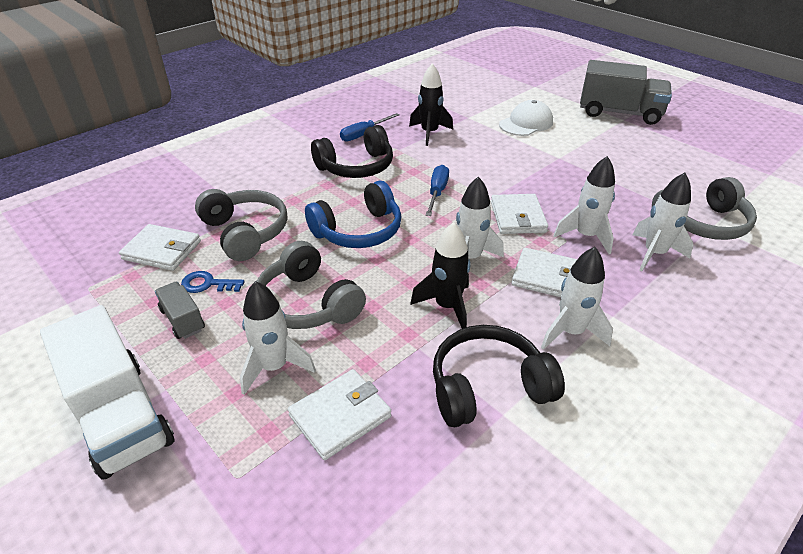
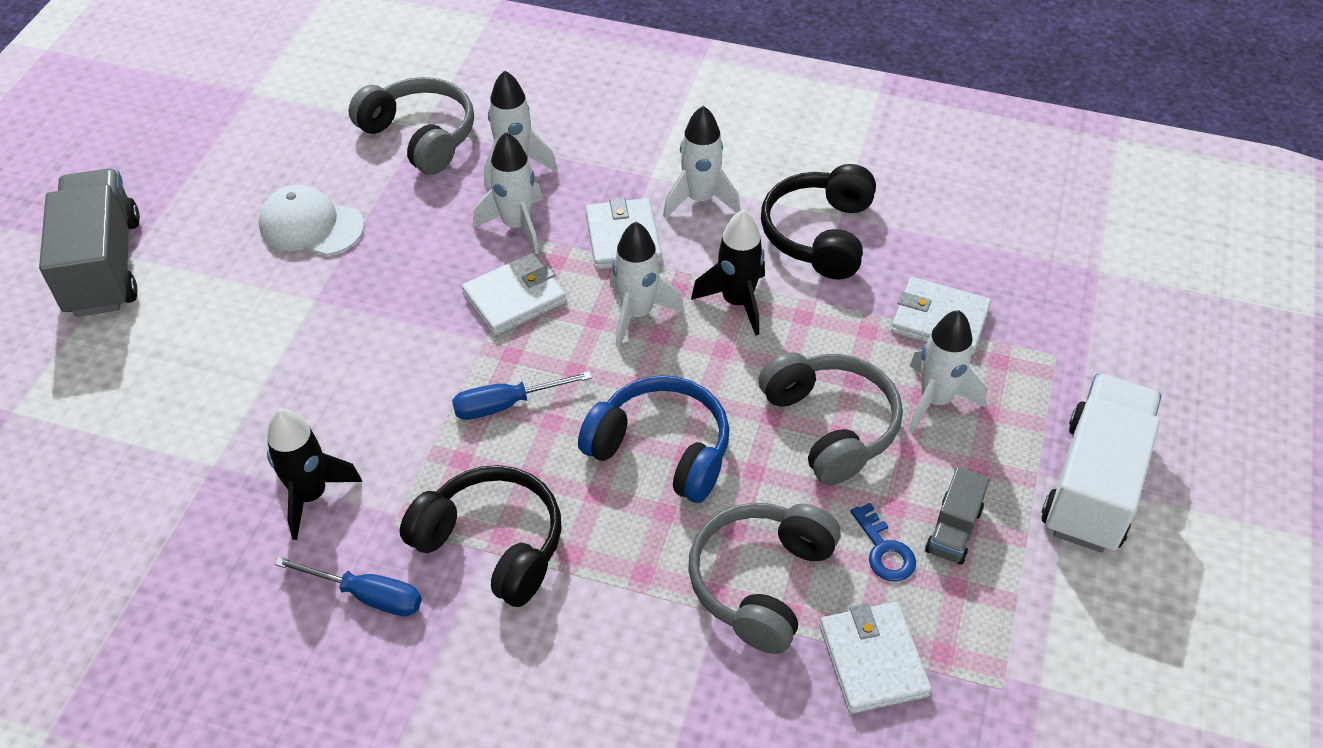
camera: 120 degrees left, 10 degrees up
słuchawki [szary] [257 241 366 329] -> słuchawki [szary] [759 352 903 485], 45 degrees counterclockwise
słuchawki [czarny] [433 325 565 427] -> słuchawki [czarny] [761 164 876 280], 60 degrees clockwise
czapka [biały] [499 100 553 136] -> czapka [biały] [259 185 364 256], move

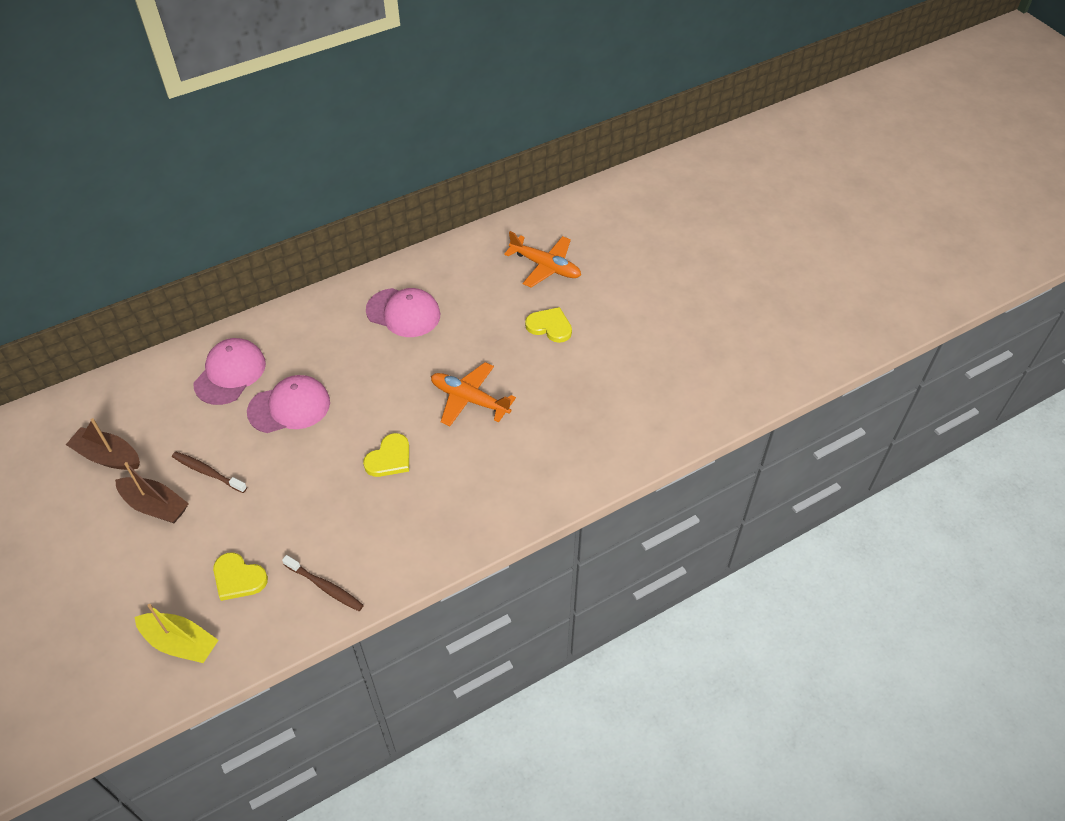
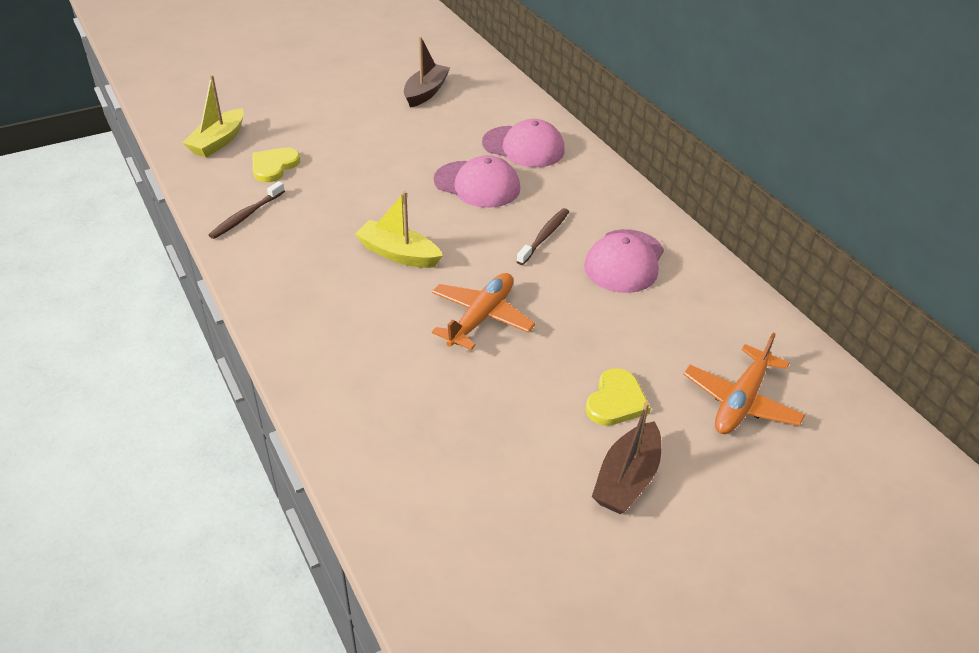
camera: 90 degrees right, 10 degrees down
łódka [brązowy] [115 462 189 523] -> łódka [brązowy] [592 402 661 514], move
szczoteczka do zębów [brązowy] [172 452 247 493] -> szczoteczka do zębów [brązowy] [516 208 569 265], move
czapka [różowy] [247 375 330 433] -> czapka [różowy] [434 155 520 208], 45 degrees counterclockwise
serce [żółty] [363 433 409 477] -> łódka [żółty] [355 191 443 268]

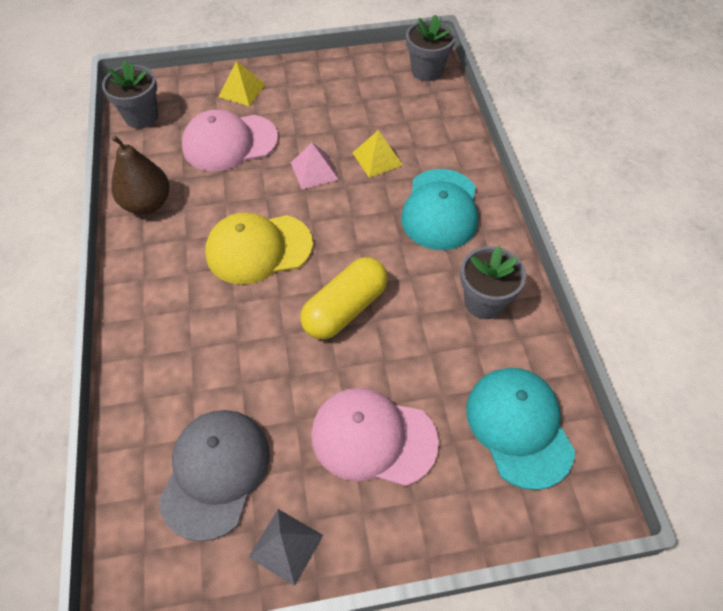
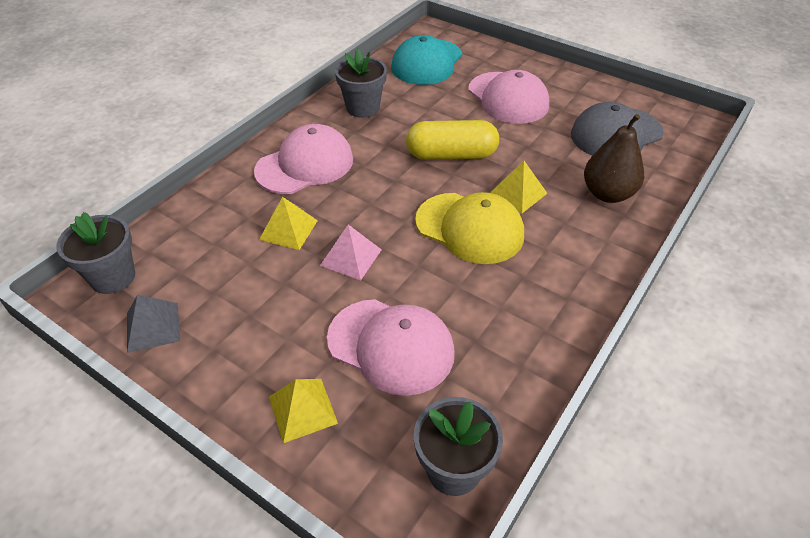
camera: 135 degrees left, 10 degrees down
gruszka [brązowy] [111 135 170 215] -> gruszka [brązowy] [584 114 644 203], move
piramida [szary] [248 509 323 586] -> piramida [szary] [127 295 180 353], move
czapka [turkusowy] [401 169 478 250] -> czapka [różowy] [254 124 353 194]
none -> piramida [żółty] [490 161 547 213]

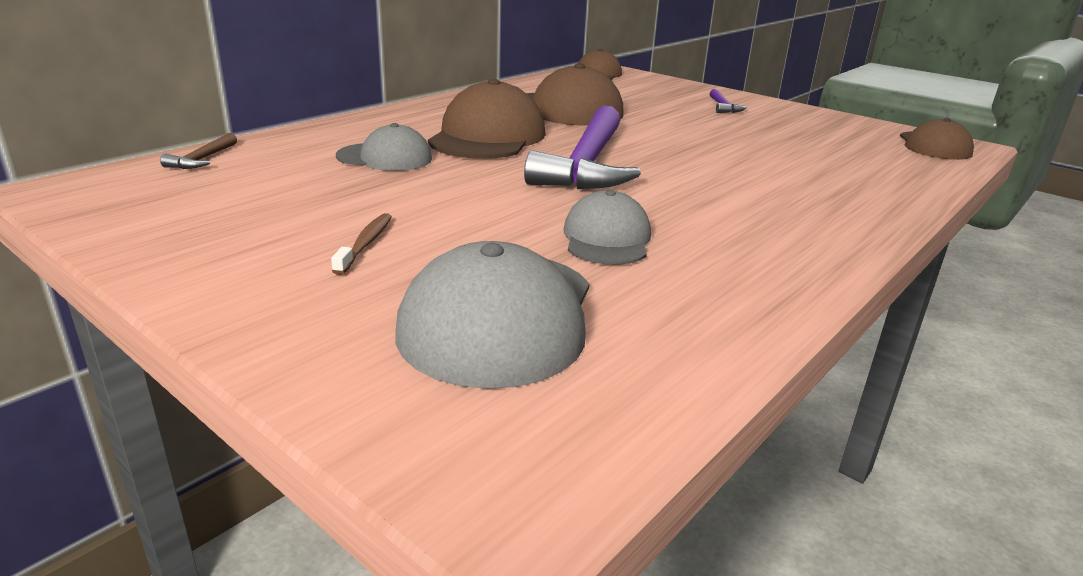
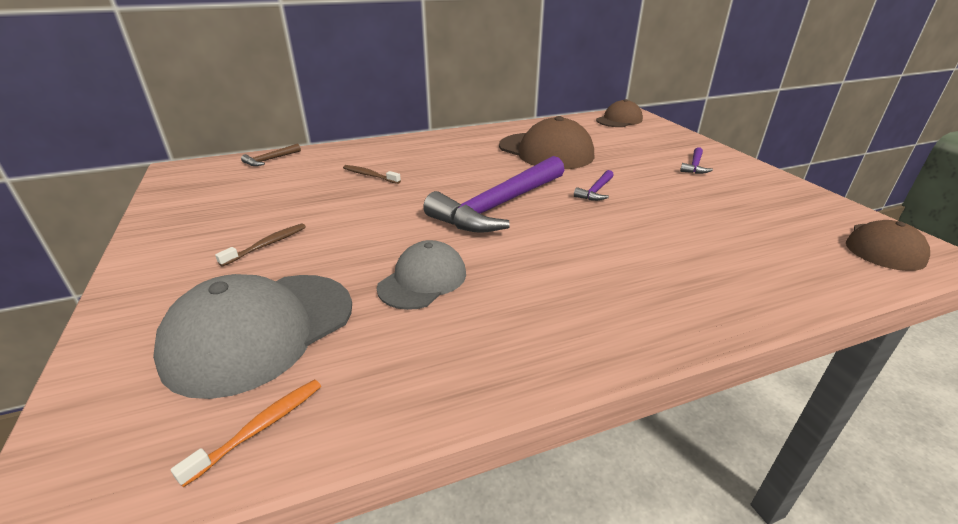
camera: 30 degrees right, 5 degrees up
czapka [szary] [336 123 432 171] -> szczoteczka do zębów [brązowy] [343 165 401 184]
czapka [brązowy] [428 78 546 159] -> none
none -> szczoteczka do zębów [pomarańczowy] [171 380 321 487]
none -> młotek [fioletowy] [574 170 614 201]

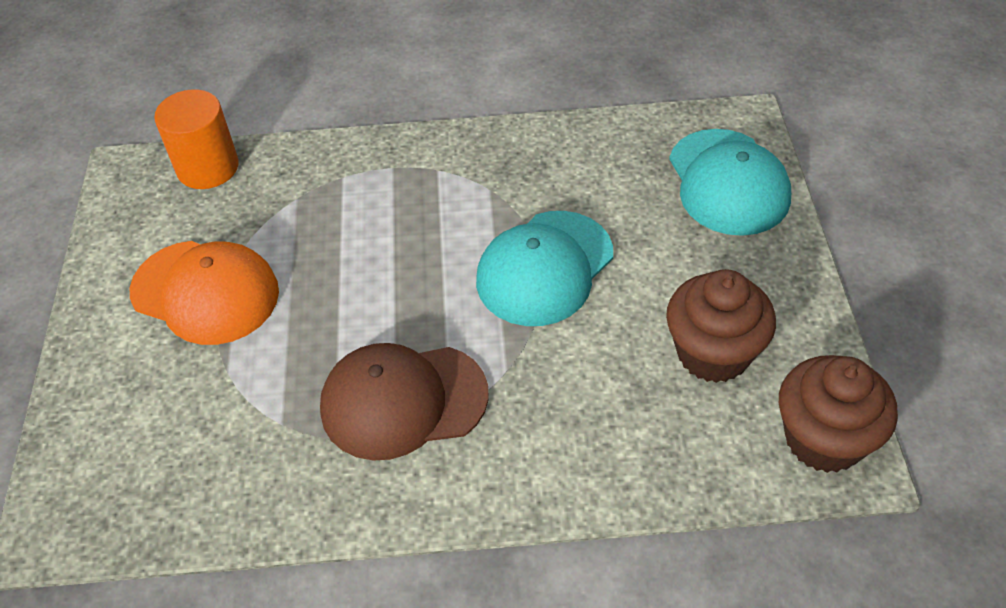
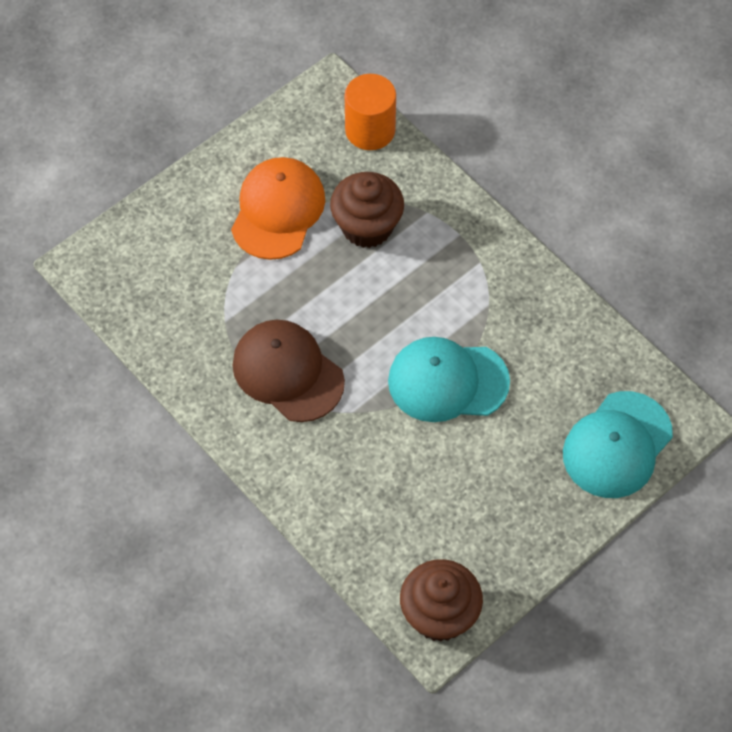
camera: 50 degrees right, 10 degrees up
czapka [pomarańczowy] [130 241 279 345] -> czapka [pomarańczowy] [231 157 325 260], 150 degrees counterclockwise
muffinka [brązowy] [666 269 776 383] -> muffinka [brązowy] [330 172 404 248], move

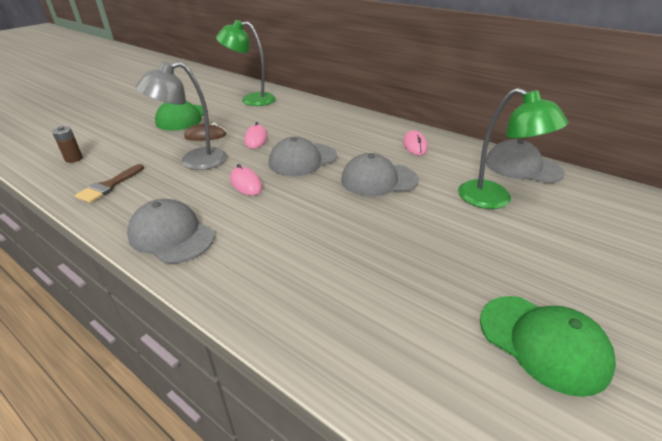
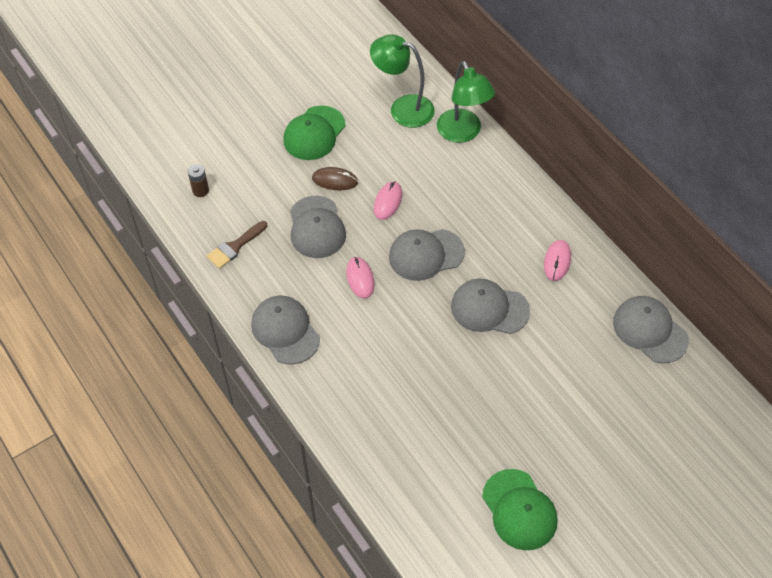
camera: 20 degrees right, 20 degrees up
lampka [szary] [136 62 227 170] -> czapka [szary] [290 196 346 258]
lampka [zielony] [458 88 569 209] -> lampka [zielony] [437 61 495 143], move

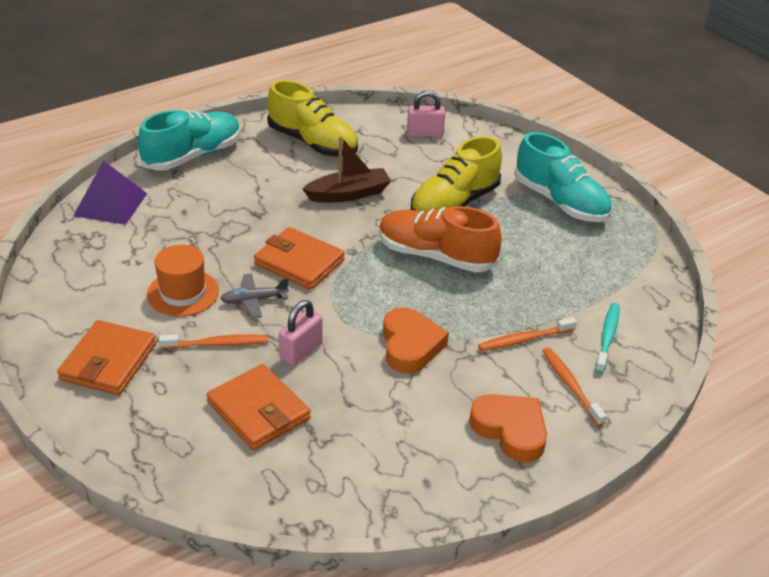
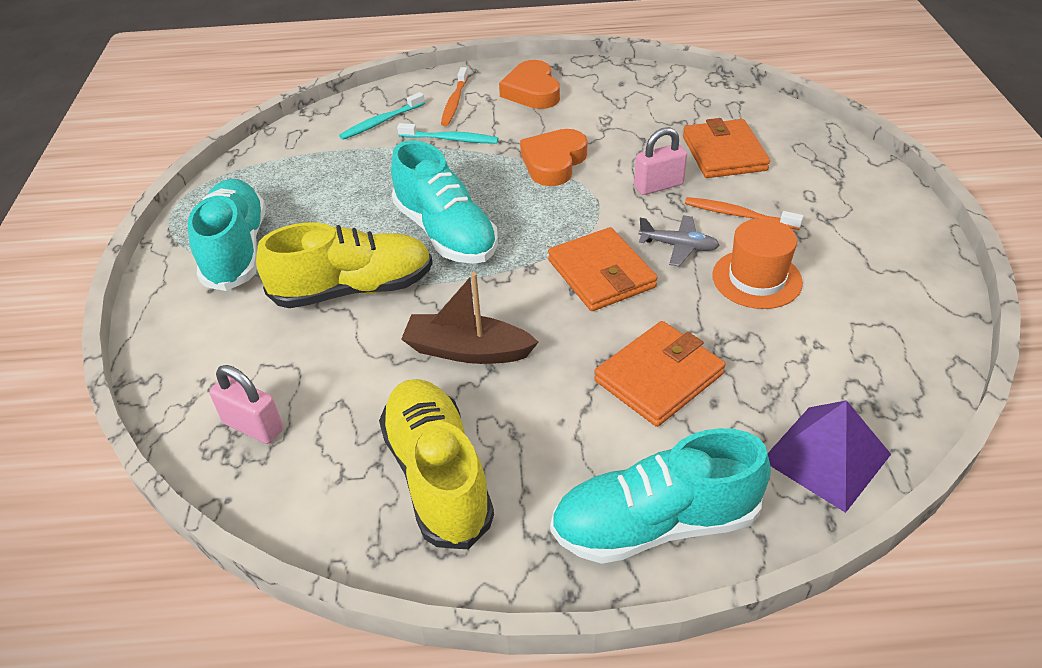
camera: 145 degrees left, 5 degrees up
portfel [pomarańczowy] [57 320 156 395] -> portfel [pomarańczowy] [594 321 726 427], move
but [pomarańczowy] [379 206 502 272] -> but [turkusowy] [391 141 498 264]
szczoteczka do zębów [pomarańczowy] [478 317 577 351] -> szczoteczka do zębów [turkusowy] [397 123 498 144]

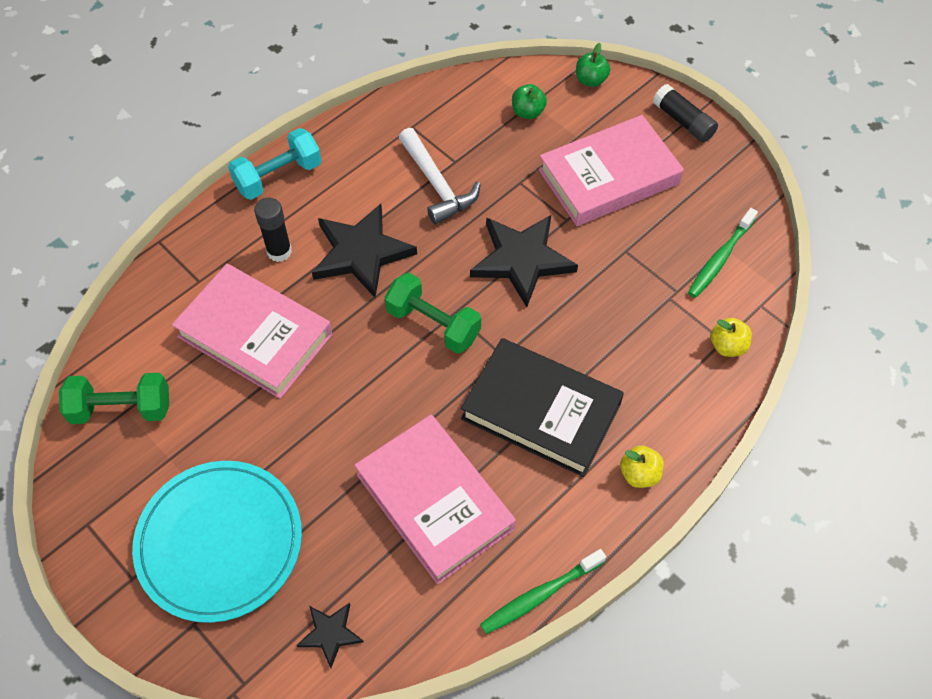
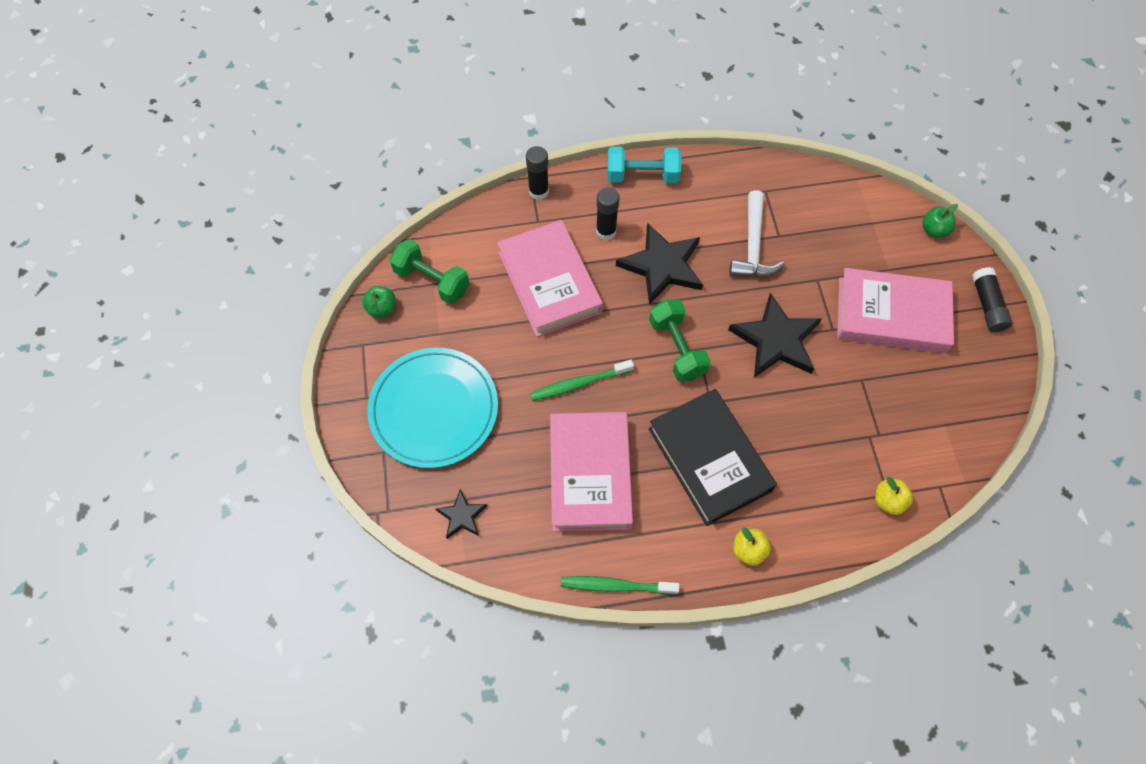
camera: 35 degrees right, 5 degrees up
jabłko [zielony] [512 84 547 119] -> jabłko [zielony] [362 286 395 318], move
szczoteczka do zębów [zielony] [688 208 758 298] -> szczoteczka do zębów [zielony] [530 360 634 401], move
none -> klej w sztyfcie [czarny] [526 146 549 200]

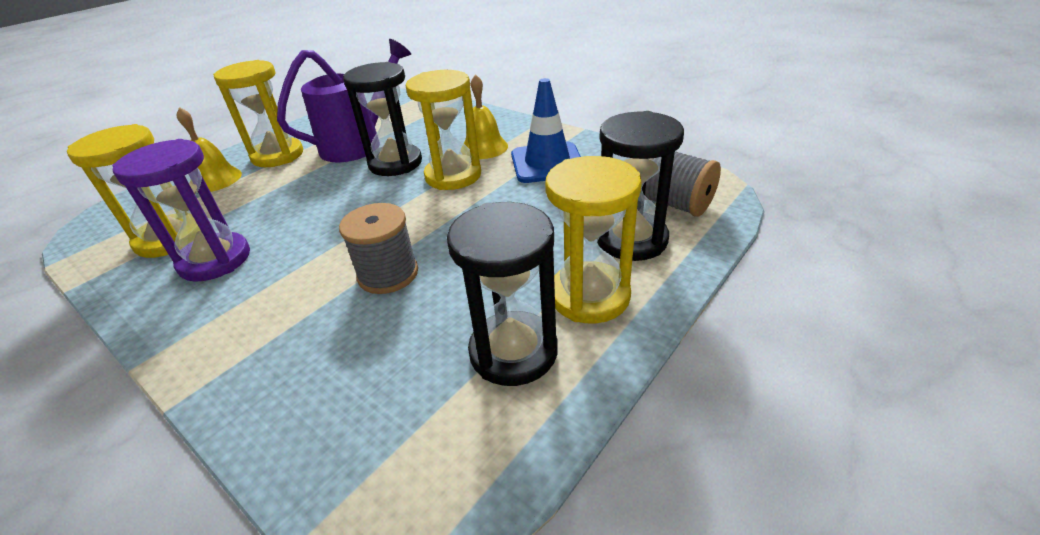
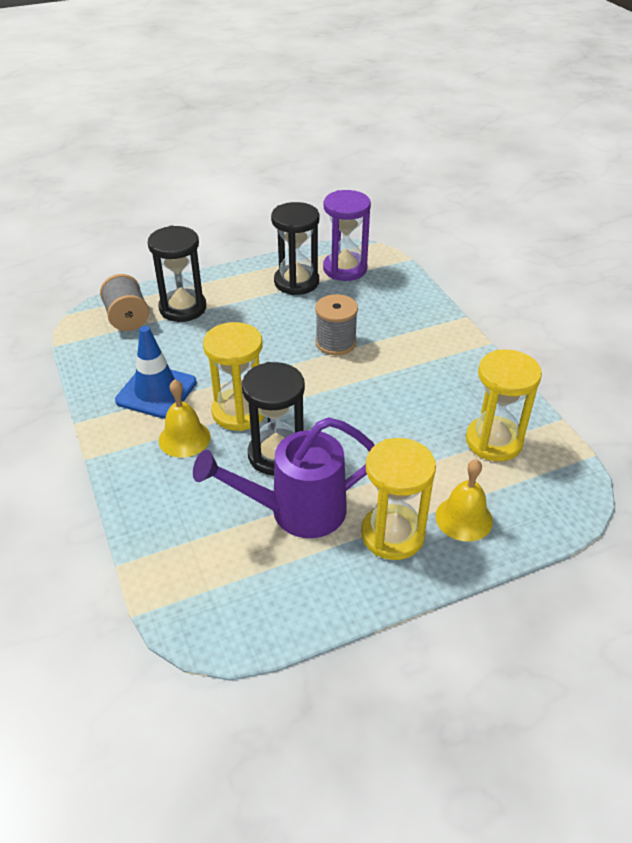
camera: 155 degrees left, 5 degrees up
klepsydra [fioletowy] [112 139 250 282] -> klepsydra [fioletowy] [323 190 371 281], move
klepsydra [żółty] [545 156 642 324] -> none

